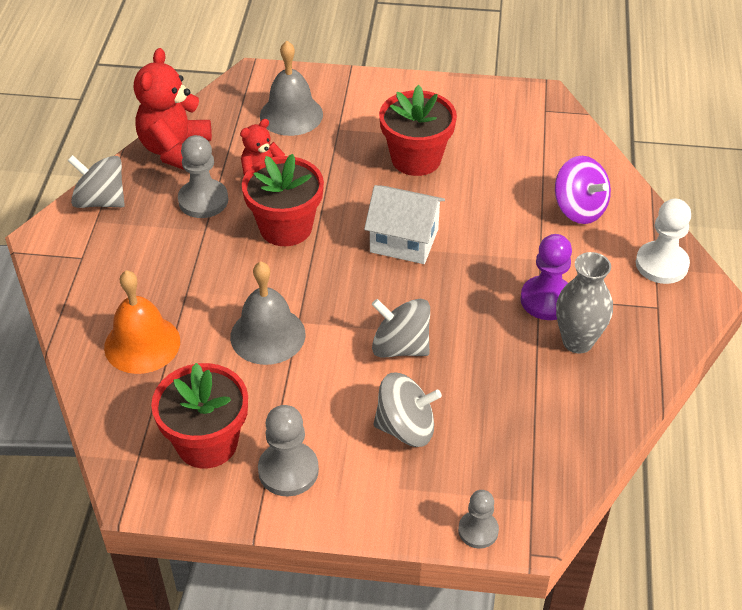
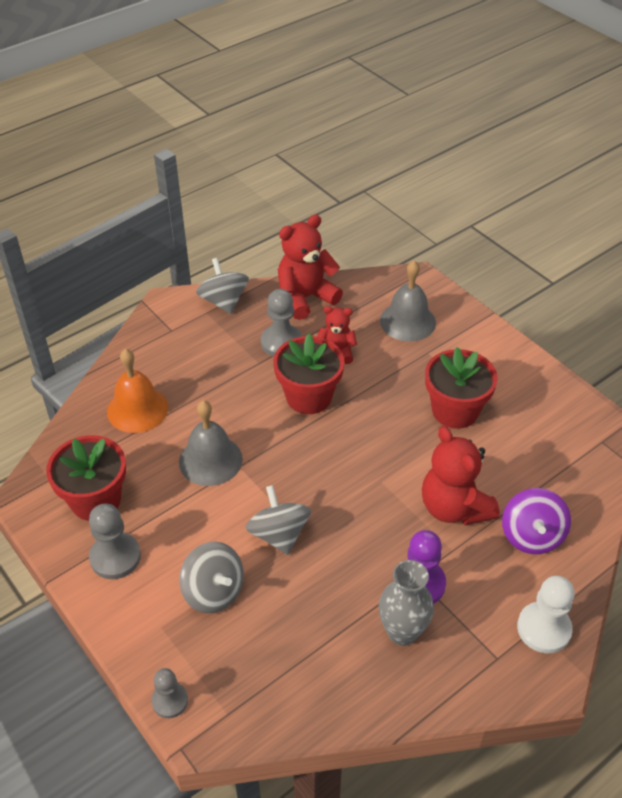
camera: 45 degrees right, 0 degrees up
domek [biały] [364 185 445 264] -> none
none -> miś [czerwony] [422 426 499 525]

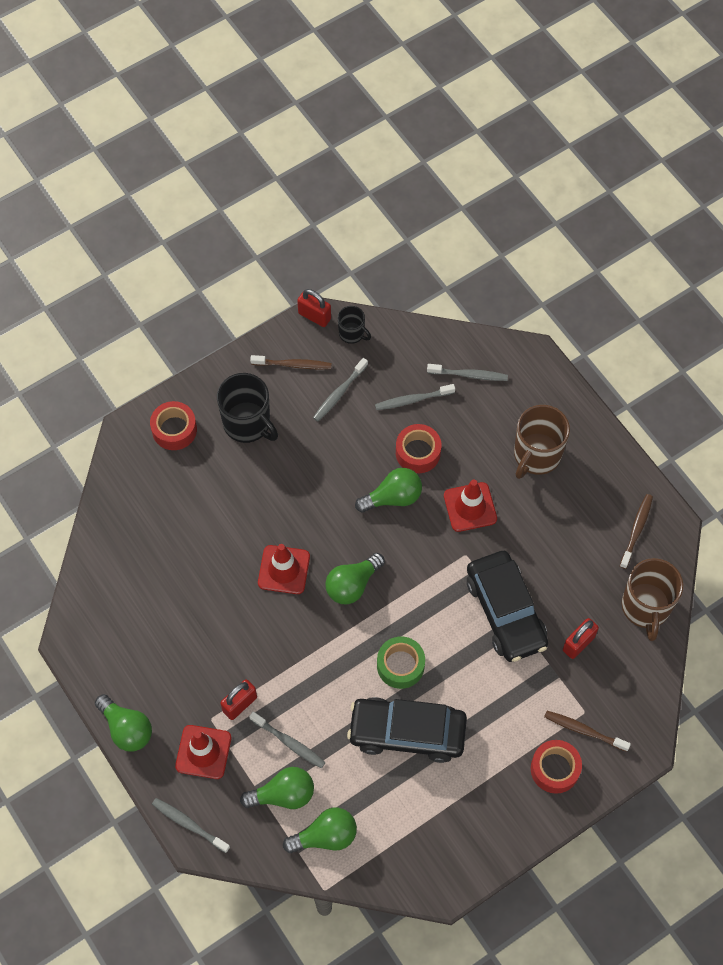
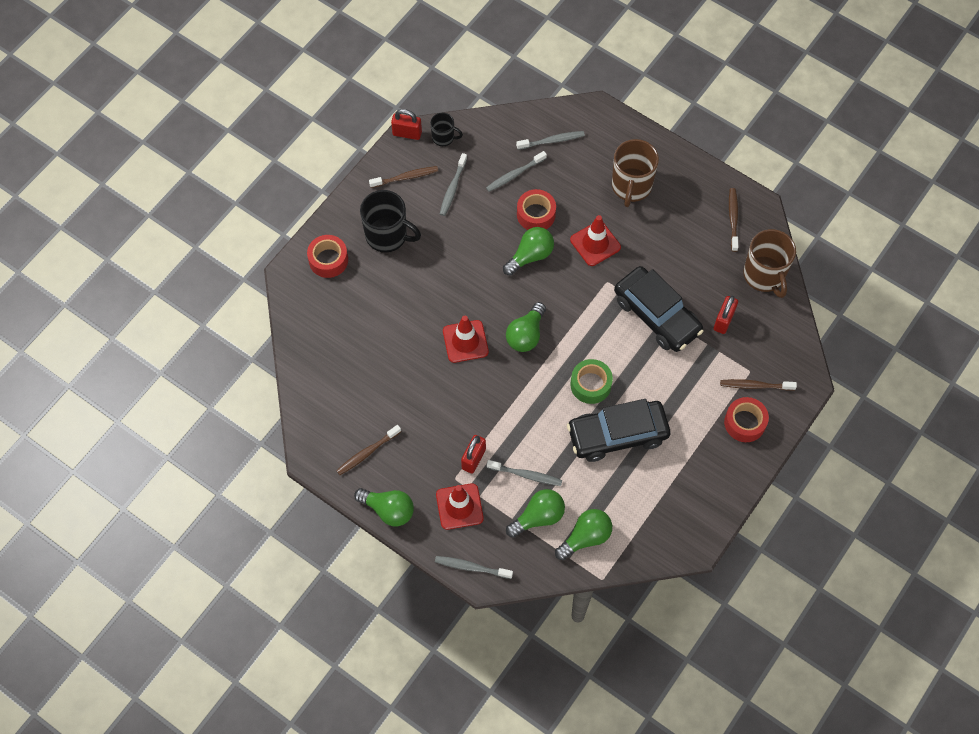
camera: 20 degrees left, 0 degrees up
none -> szczoteczka do zębów [brązowy] [336 425 401 475]

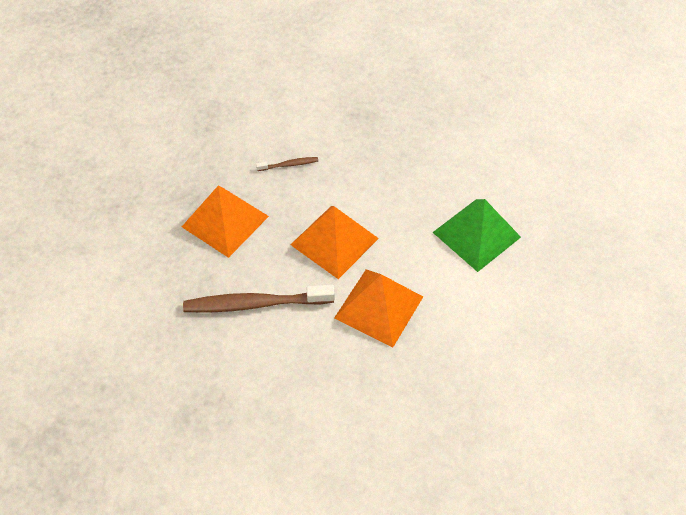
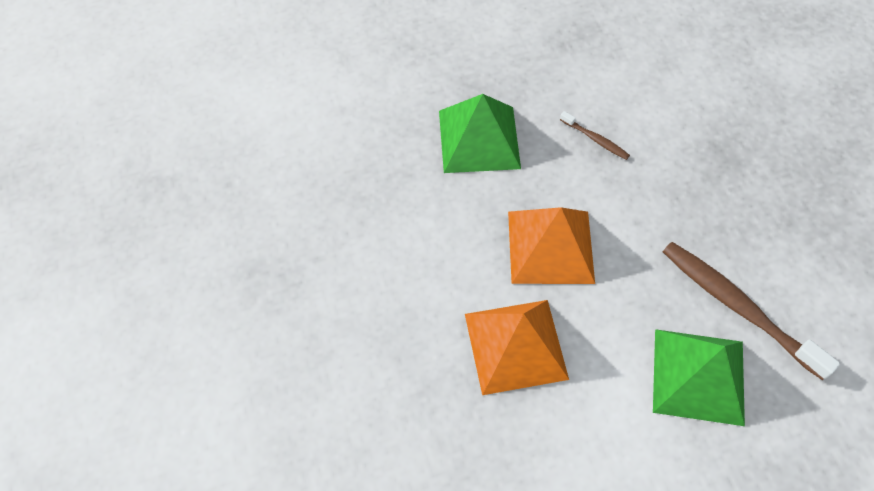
camera: 50 degrees right, 5 degrees up
piramida [pomarańczowy] [182 186 269 258] -> piramida [zielony] [439 94 521 173]
szczoteczka do zębów [brązowy] [183 285 335 313] -> szczoteczka do zębów [brązowy] [663 242 840 380], move

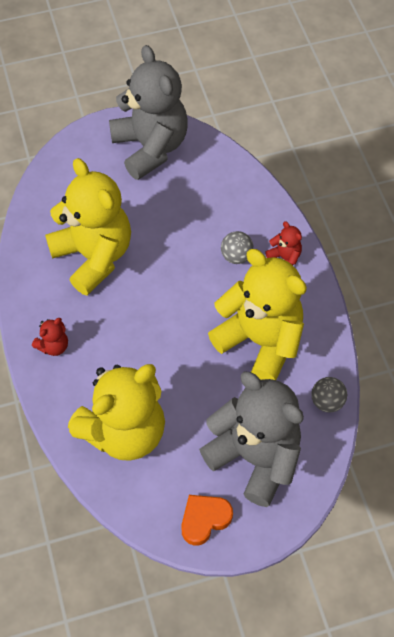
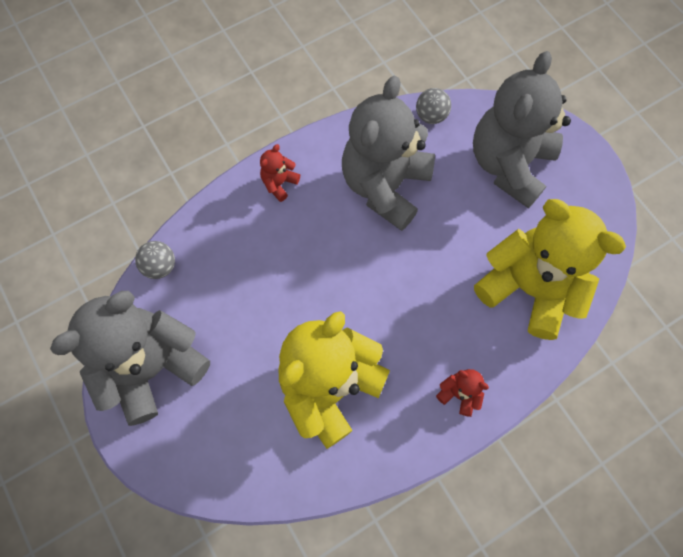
camera: 105 degrees left, 10 degrees up
serce [pomarańczowy] [181 495 233 546] -> none
miś [żółty] [208 249 307 380] -> miś [szary] [342 76 435 231]
piłka [szary] [221 231 254 264] -> piłka [szary] [135 241 175 279], move

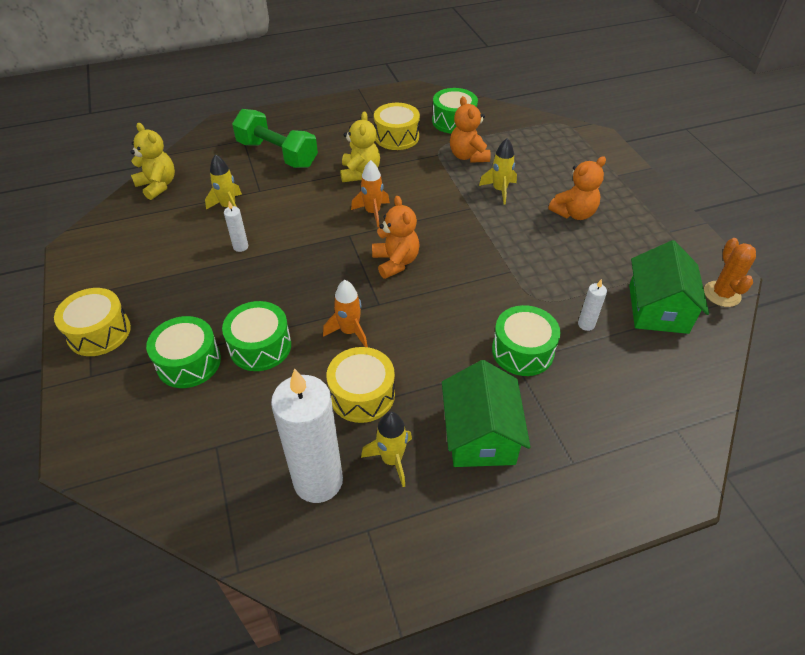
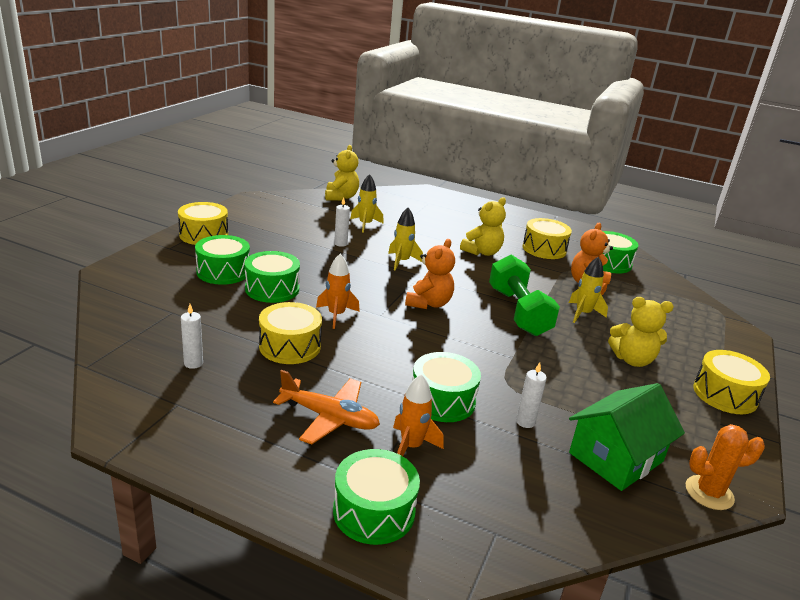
camera: 40 degrees right, 20 degrees down
hantel [zielony] [232 109 318 168] -> hantel [zielony] [489 255 560 336], move
świeca [biały] [271 368 343 503] -> świeca [biały] [181 304 203 369], x0.42
rakieta [pomarańczowy] [351 160 390 228] -> rakieta [pomarańczowy] [393 374 444 456], move
rakieta [żółty] [361 412 412 487] -> rakieta [żółty] [388 208 423 271], move
domek [zielony] [442 360 530 467] -> samolot [pomarańczowy] [273 370 380 445]
miś [pomarańczowy] [548 156 606 220] -> miś [żółty] [608 297 674 367]
kaktus [pomarańczowy] [704 238 756 307] -> kaktus [pomarańczowy] [686 424 765 510], 45 degrees clockwise
none -> bęben [zielony] [333 449 420 545]
none -> bęben [żółty] [693 350 770 414]

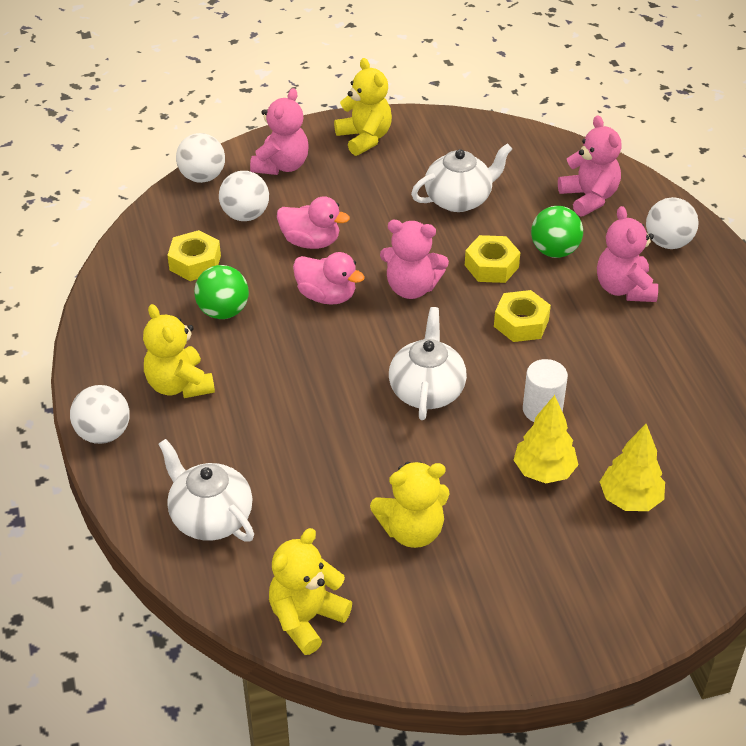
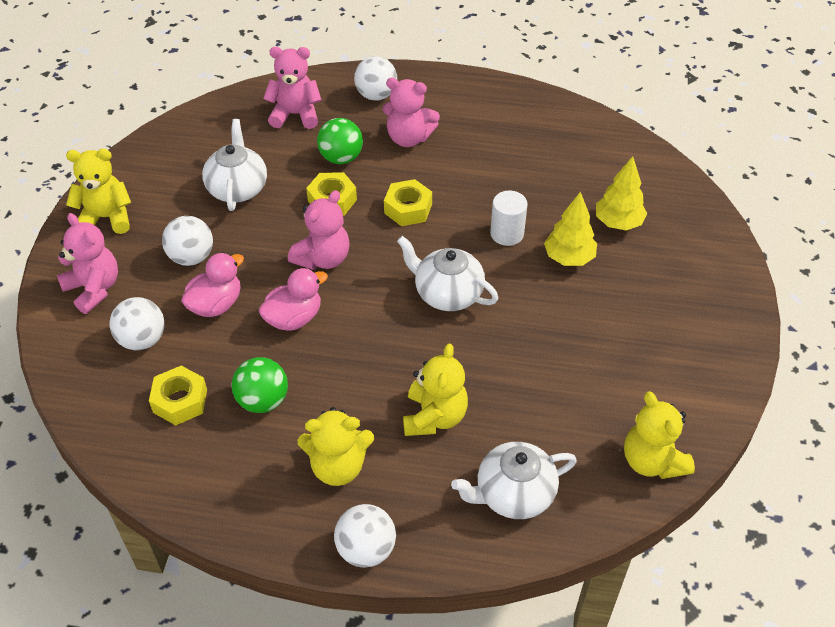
camera: 65 degrees left, 5 degrees up
piłka [biały] [176 133 225 183] -> piłka [biały] [162 216 213 266], move
miś [żółty] [370 462 450 548] -> miś [żółty] [403 344 468 436], move

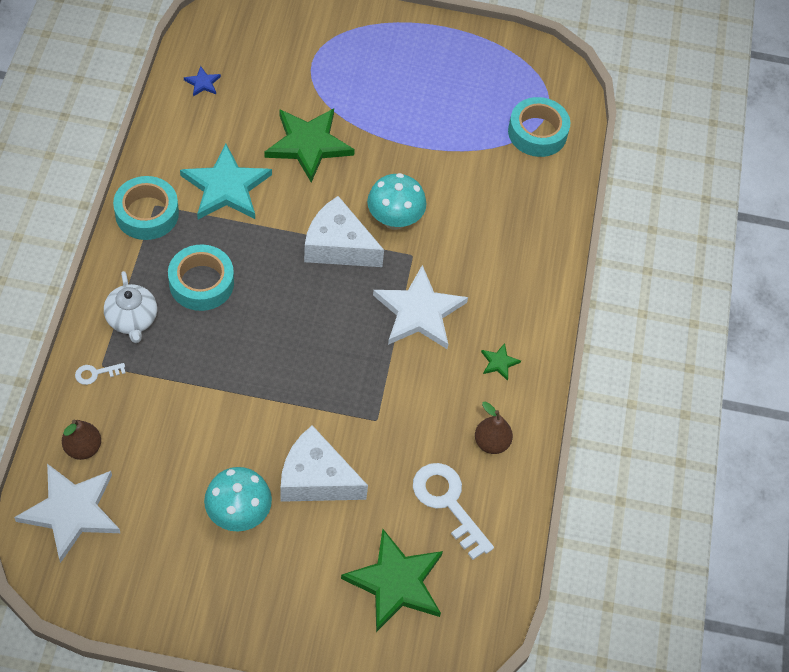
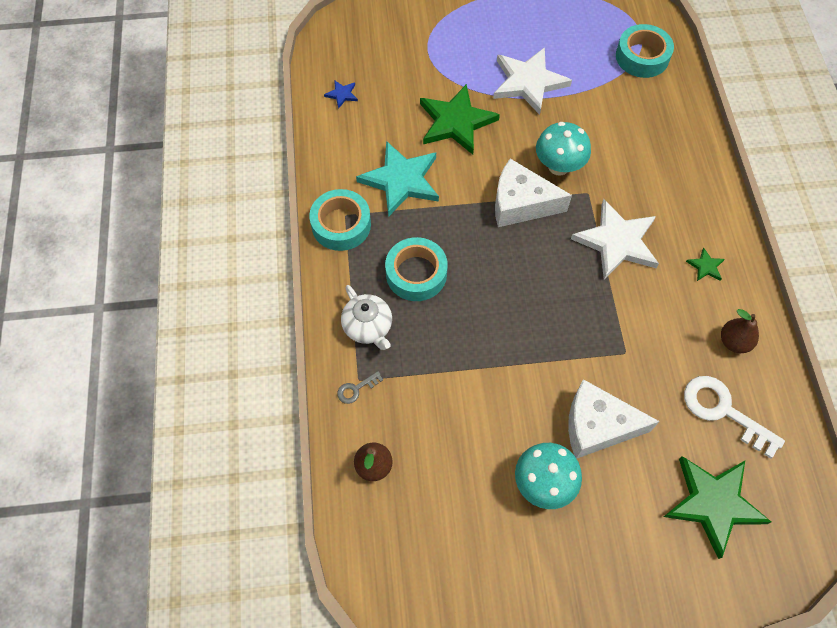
camera: 10 degrees left, 5 degrees up
gwiazda [biały] [14 464 120 563] -> gwiazda [biały] [493 47 572 115], move
klucz [biały] [75 363 125 385] -> klucz [szary] [337 371 383 404]

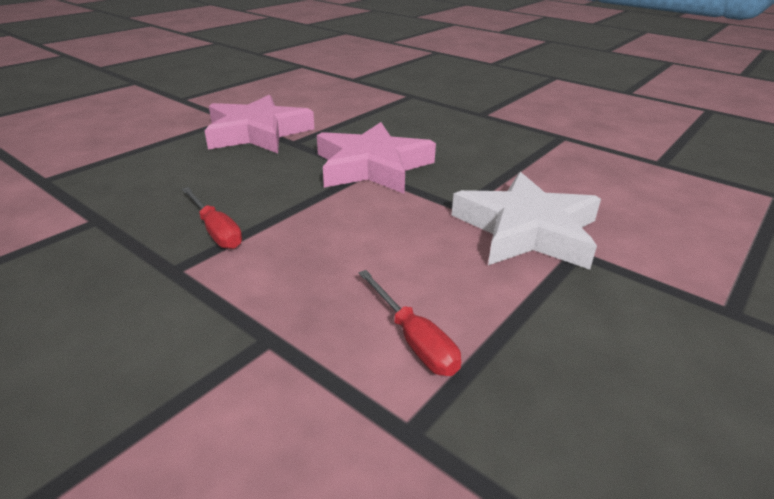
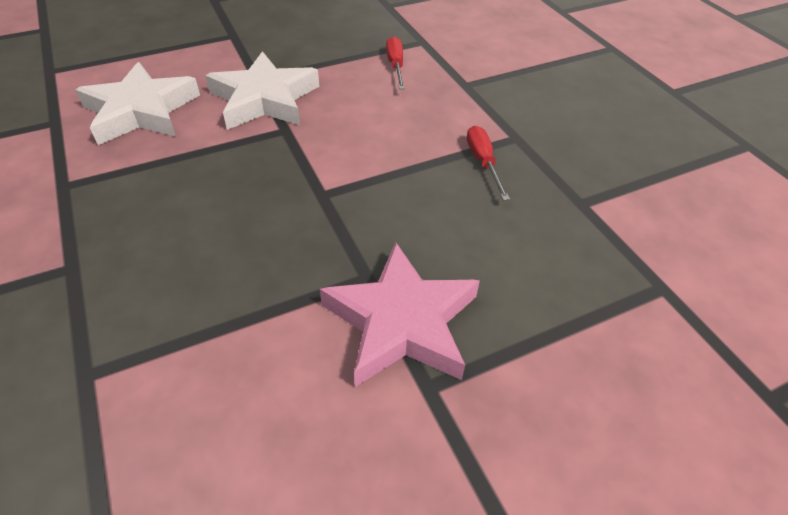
camera: 155 degrees left, 15 degrees up
gwiazda [różowy] [317 122 436 194] -> none
none -> gwiazda [biały] [75 62 200 145]

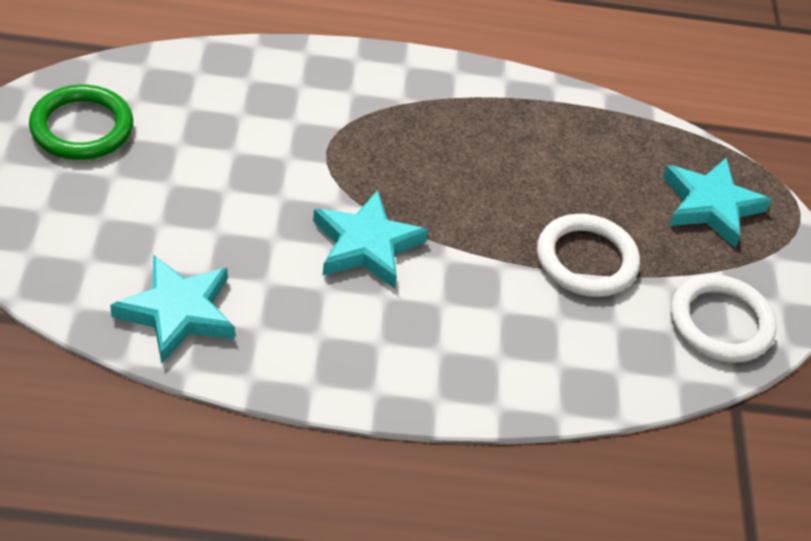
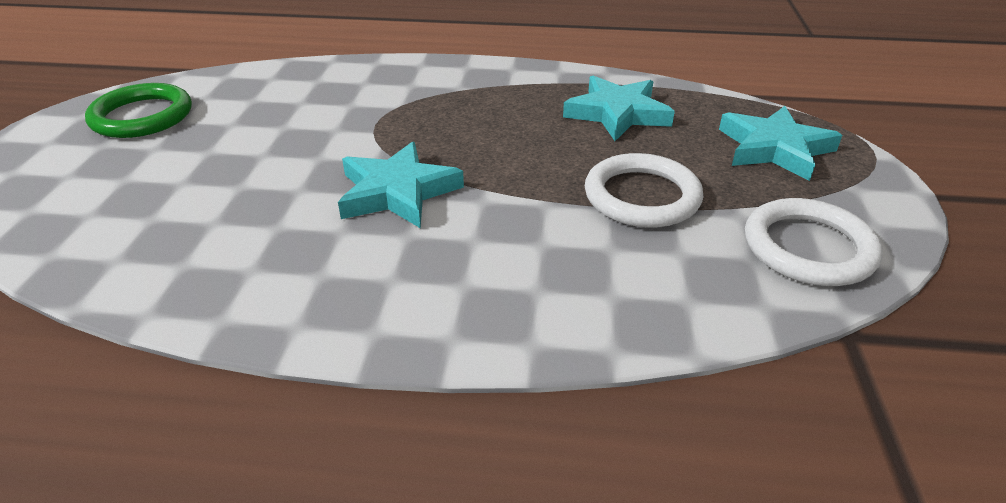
camera: 10 degrees right, 10 degrees down
gwiazda [turkusowy] [110 255 235 364] -> gwiazda [turkusowy] [563 76 675 141], move

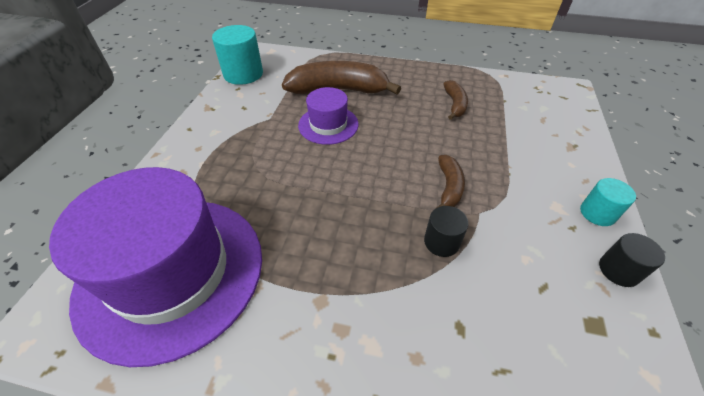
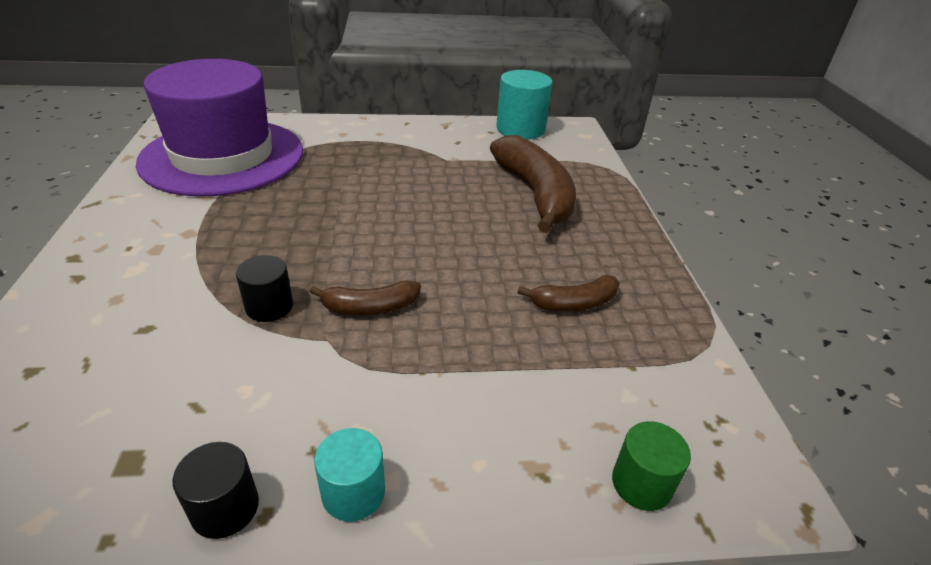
camera: 70 degrees right, 10 degrees down
kapelusz [fioletowy] [298 87 358 145] -> none
none -> walec [zielony] [612 421 691 511]

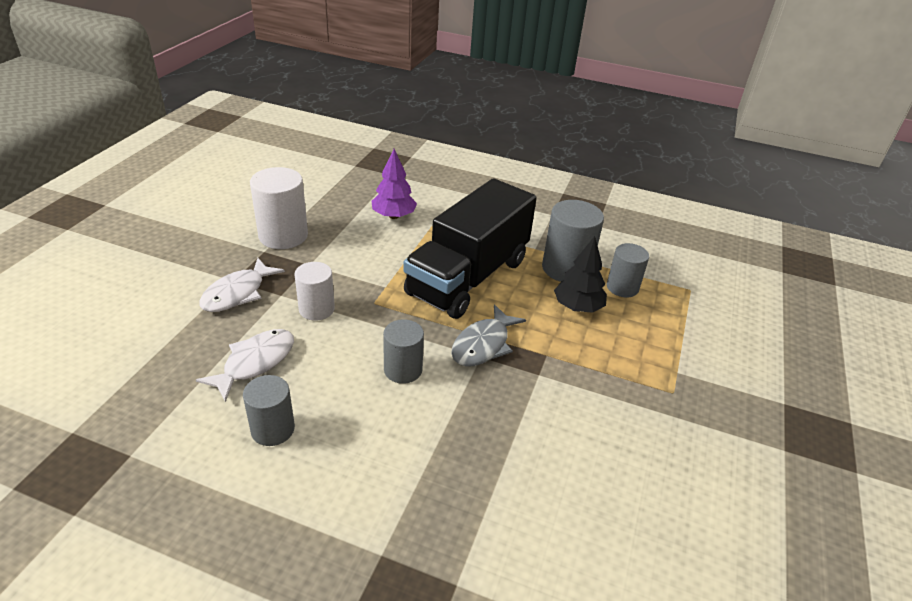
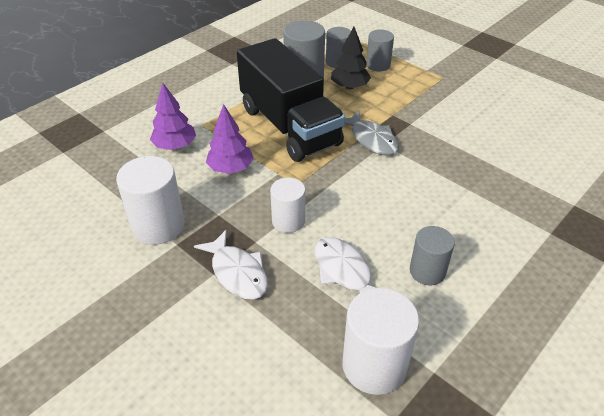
camera: 65 degrees left, 5 degrees up
walec [szary] [383 319 424 384] -> walec [szary] [366 30 394 71], move
none -> drzewko [fioletowy] [206 104 254 174]
none -> walec [biały] [342 288 419 395]

